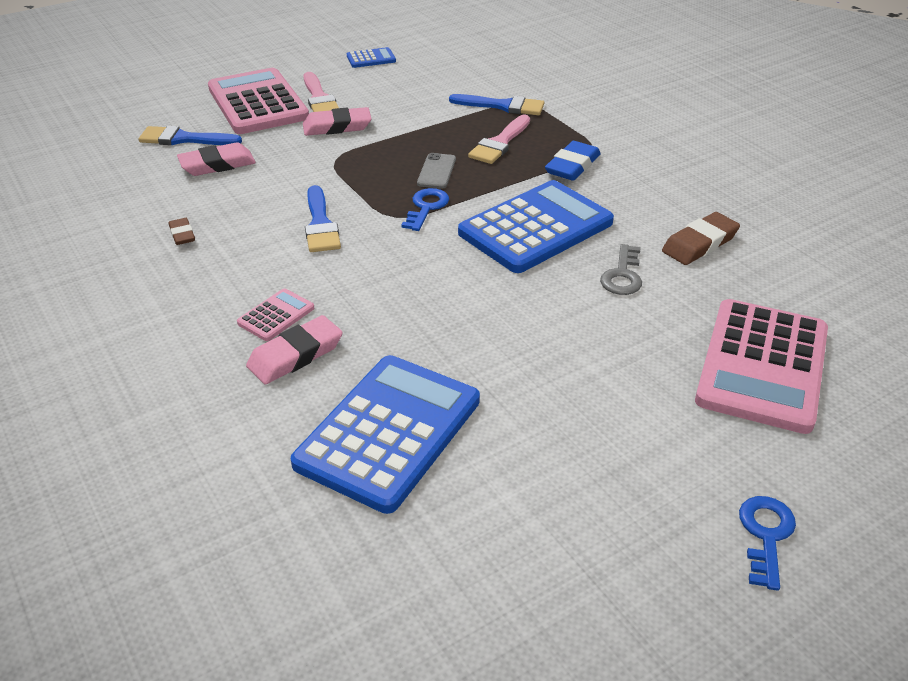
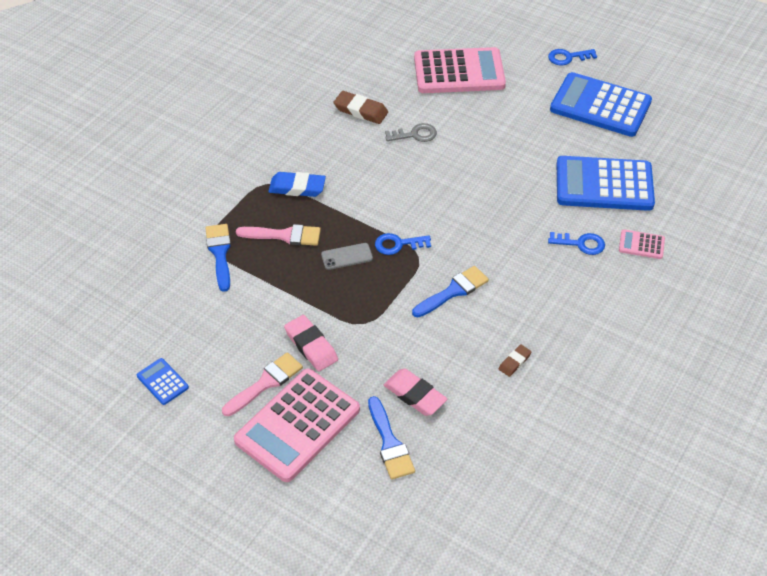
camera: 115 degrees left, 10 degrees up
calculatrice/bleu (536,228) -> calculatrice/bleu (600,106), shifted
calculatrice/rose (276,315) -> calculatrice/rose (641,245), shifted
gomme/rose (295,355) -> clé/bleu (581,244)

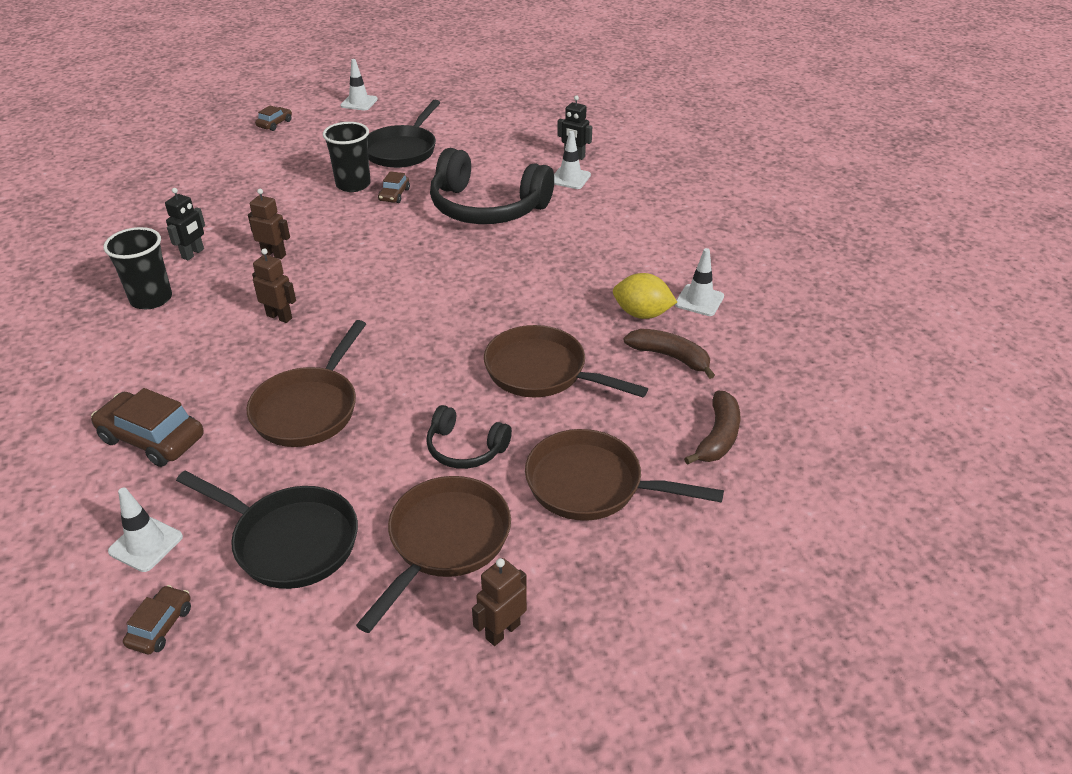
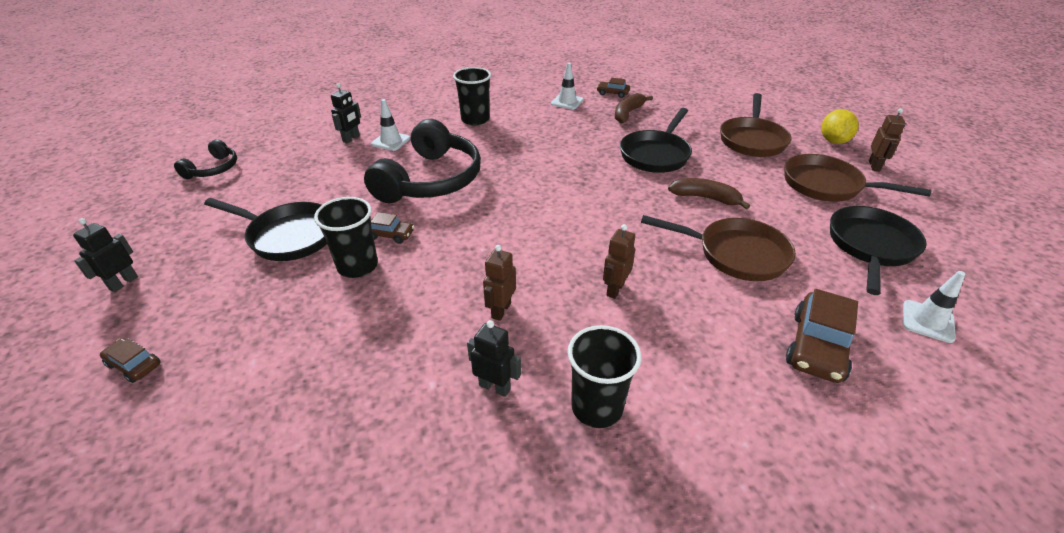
camera: 90 degrees left, 0 degrees up
cône de chantier/blanc (359,102) -> robot/noir (123,283)
citron/jaune (642,314) -> citron/jaune (833,141), shifted
poêle/marron (542,372) -> poêle/noir (656,154)
banane/marron (718,437) -> banane/marron (705,198), shifted
casque audio/noir (465,448) -> casque audio/noir (213,169), shifted
robot/marron (502,631) -> robot/marron (874,166), 120 degrees counterclockwise
voiture/marron (160,626) -> voiture/marron (612,93), shifted
none -> gobelet/noir (475,120)

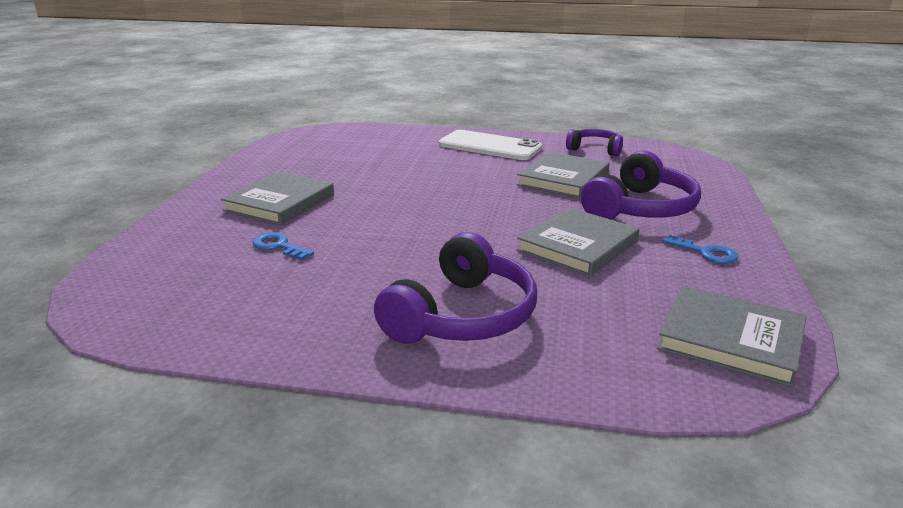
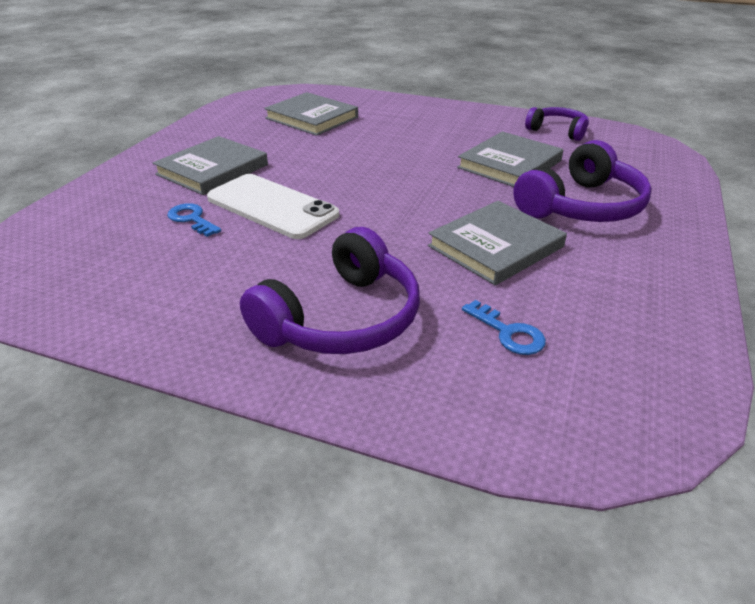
camera: 10 degrees right, 10 degrees up
téléphone/blanc (490,146) -> téléphone/blanc (272,206), shifted
clé/bleu (706,253) -> clé/bleu (508,333), shifted
livre/gris (730,339) -> livre/gris (312,118), shifted

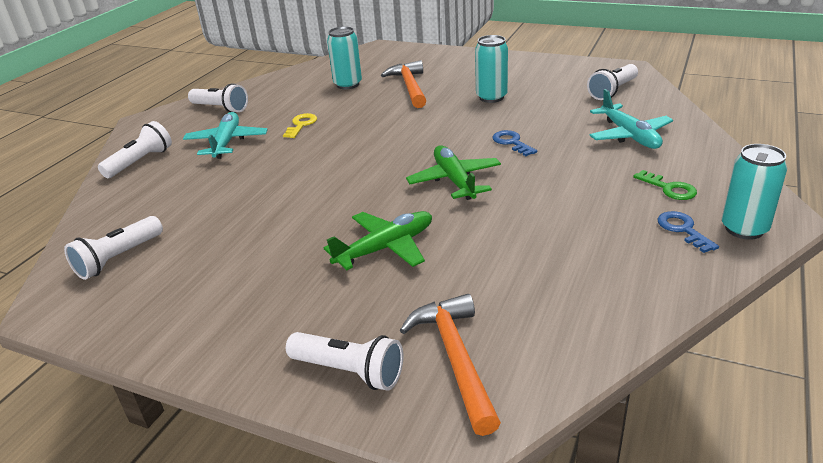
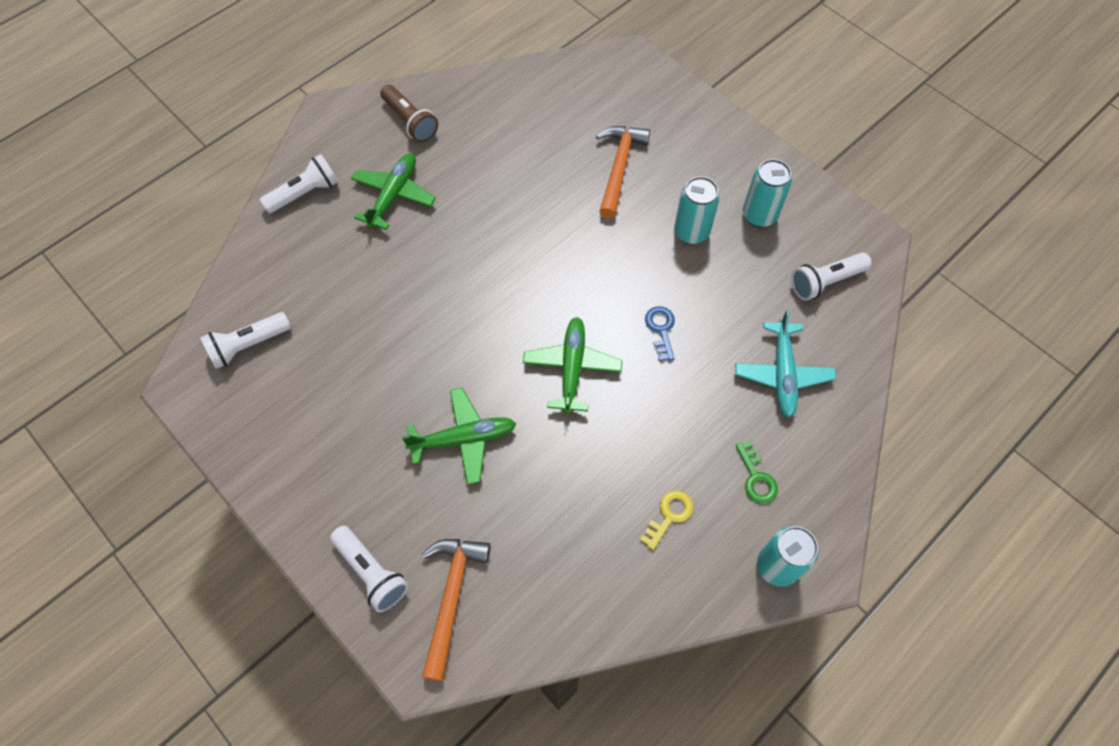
camera: 20 degrees right, 30 degrees up
canette/turquoise (348,84) -> canette/turquoise (759,215), shifted
lampe de poche/blanc (220,108) -> lampe de poche/marron (410,121)
avion/turquoise (227,142) -> avion/vert (393,195)
clé/jaune (301,125) -> clé/jaune (669,515), shifted
clé/bleu (683,230) -> none

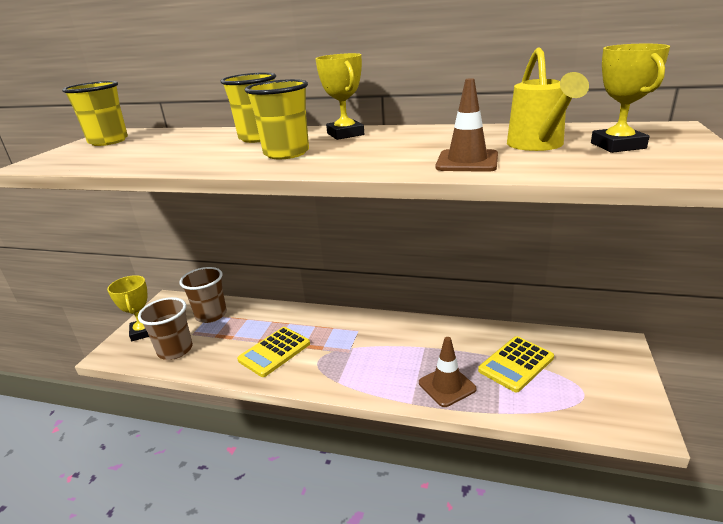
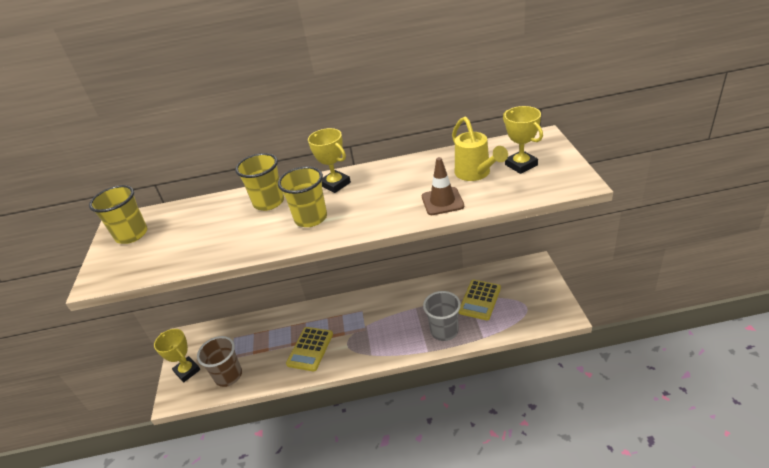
camera: 20 degrees left, 10 degrees up
gobelet/marron (211,315) -> none
cône de chantier/marron (447,386) -> gobelet/gris (444,331)

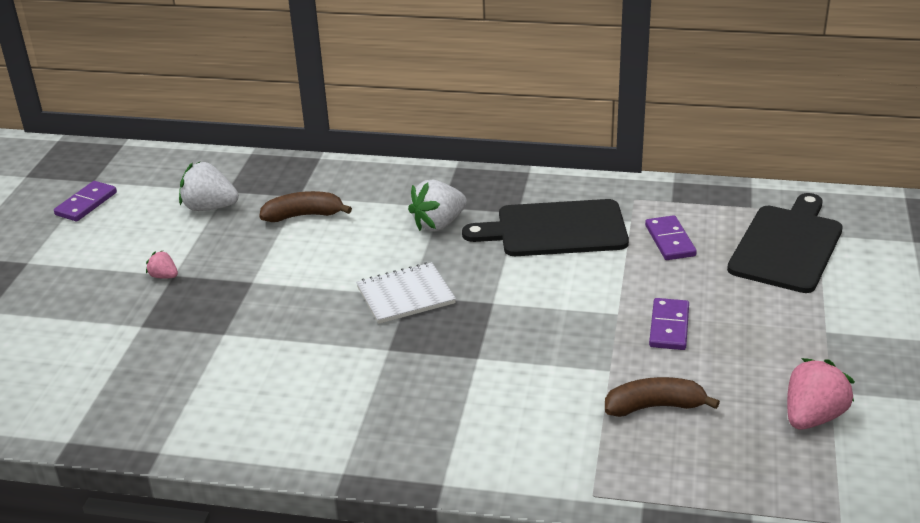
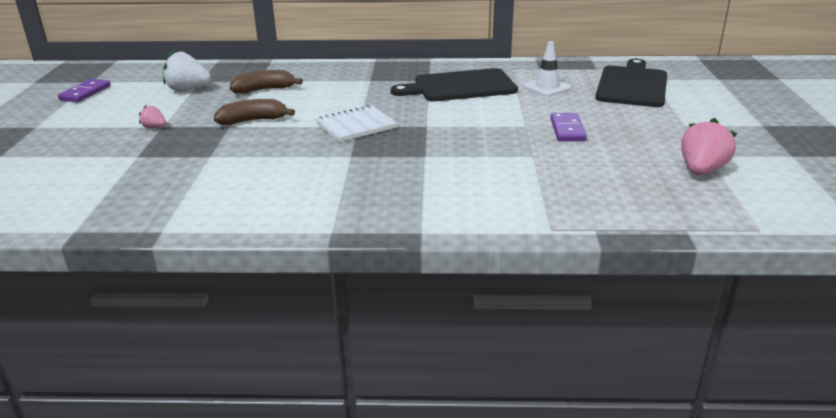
camera: 10 degrees left, 5 degrees down
fraise/blanc (438,224) -> none
domino/violet (670,241) -> cône de chantier/blanc (547,87)
banane/marron (654,406) -> banane/marron (253,120), shifted

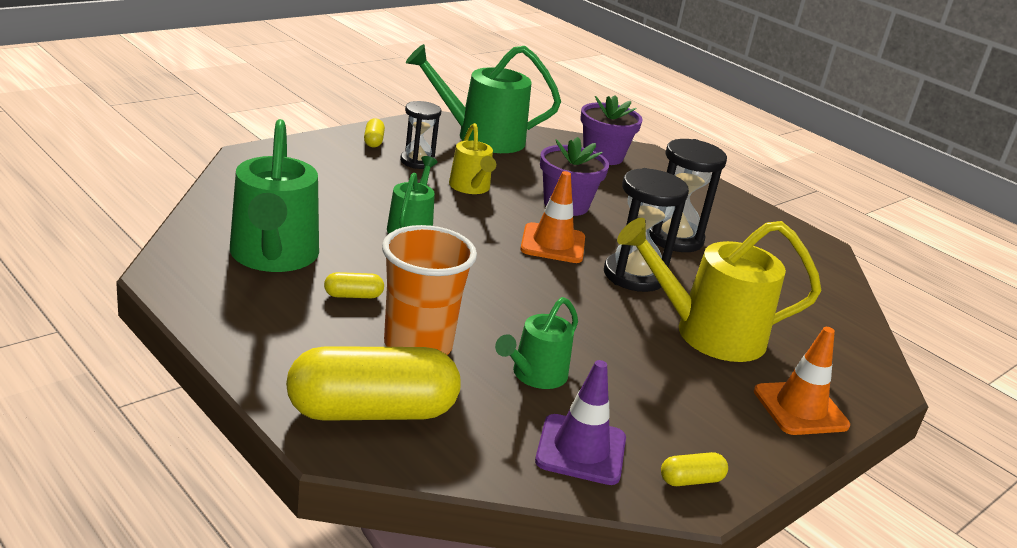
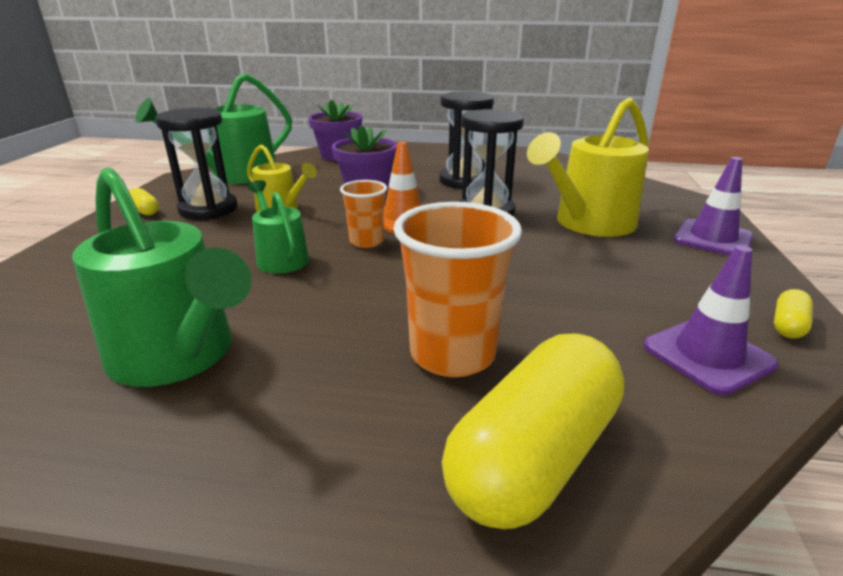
camera: 35 degrees left, 0 degrees up
sablier/noir (417,161) -> sablier/noir (208,209), x1.55
gélule/jaune (353,295) -> none
arrosoir/vert (535,375) -> none
cône de chantier/orange (800,408) -> cône de chantier/violet (712,238)
none -> gobelet/orange (366,241)

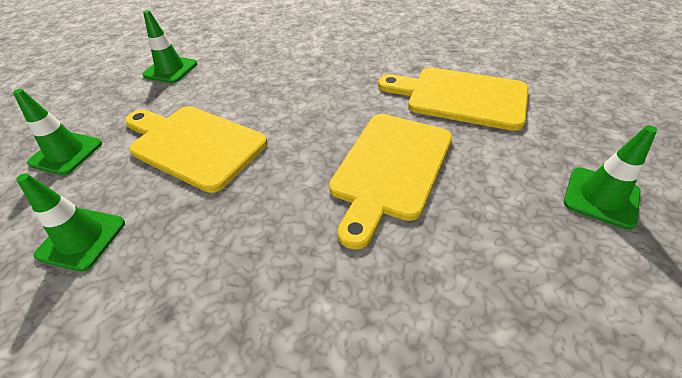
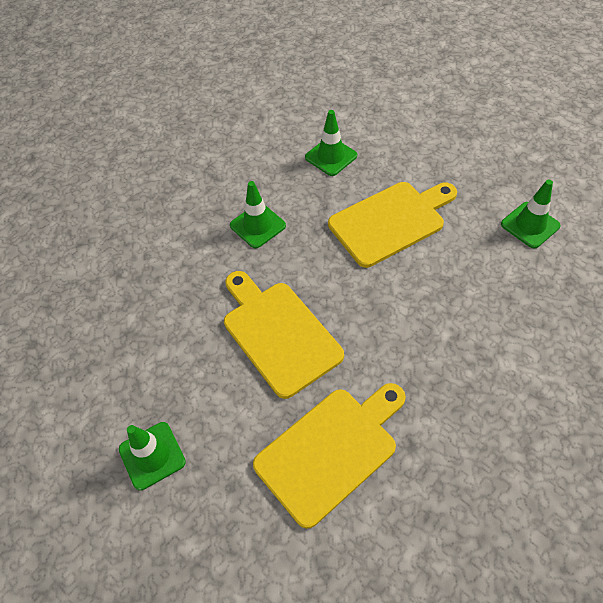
camera: 120 degrees right, 10 degrees up
cône de chantier/vert (66,153) -> cône de chantier/vert (257,225), shifted

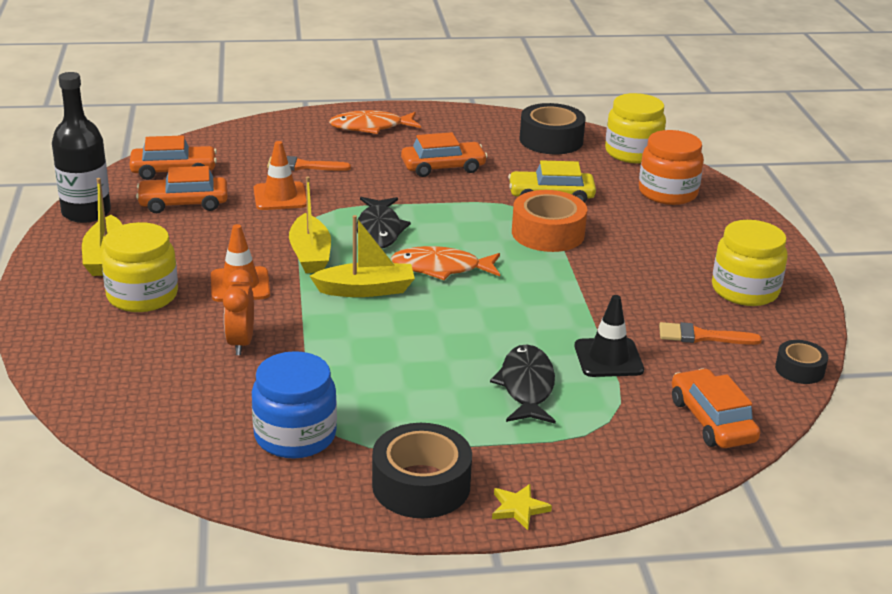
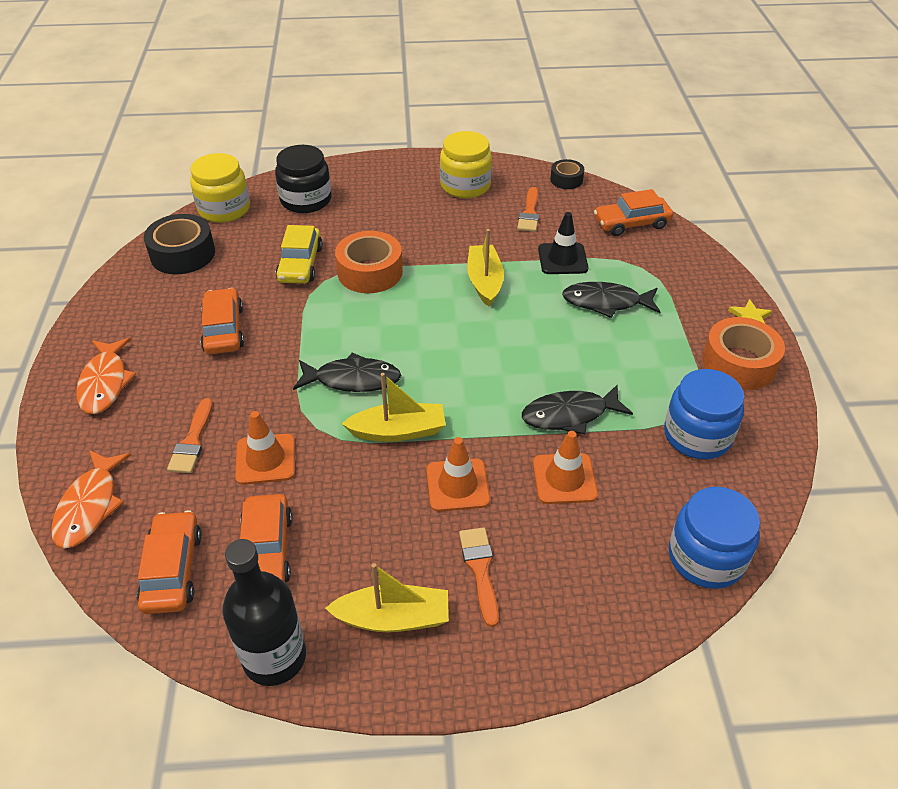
camera: 85 degrees left, 15 degrees up
bocal/orange (667,193) -> bocal/noir (306,200)
bateau/jaune (365,290) -> bateau/jaune (484,282), shifted
bocal/jaune (142,296) -> pinceau/orange (480,570)
poisson/orange (441,268) -> poisson/orange (89,506), shifted
réveil/orange (240,343) -> cône de chantier/orange (564,479)
ruban adhésif/noir (421,485) -> ruban adhésif/orange (739,363)
none -> poisson/noir (569,415)
none -> bocal/bleu (706,557)

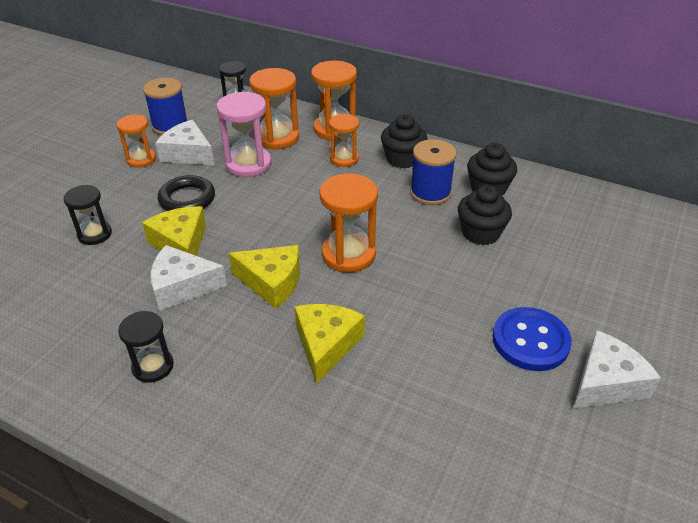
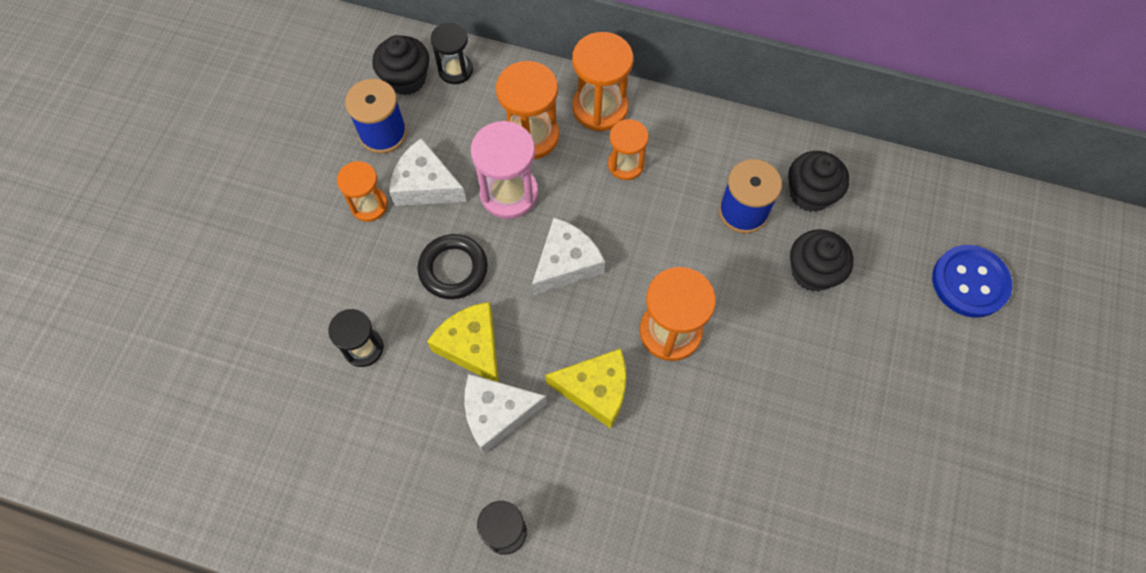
camera: 10 degrees left, 25 degrees up
muffin/noir (402,159) -> muffin/noir (406,79), shifted
fromage/jaune (326,345) -> none
bouton/bleu (530,341) -> bouton/bleu (969,282), shifted
fromage/blanc (606,383) -> fromage/blanc (566,263), shifted

